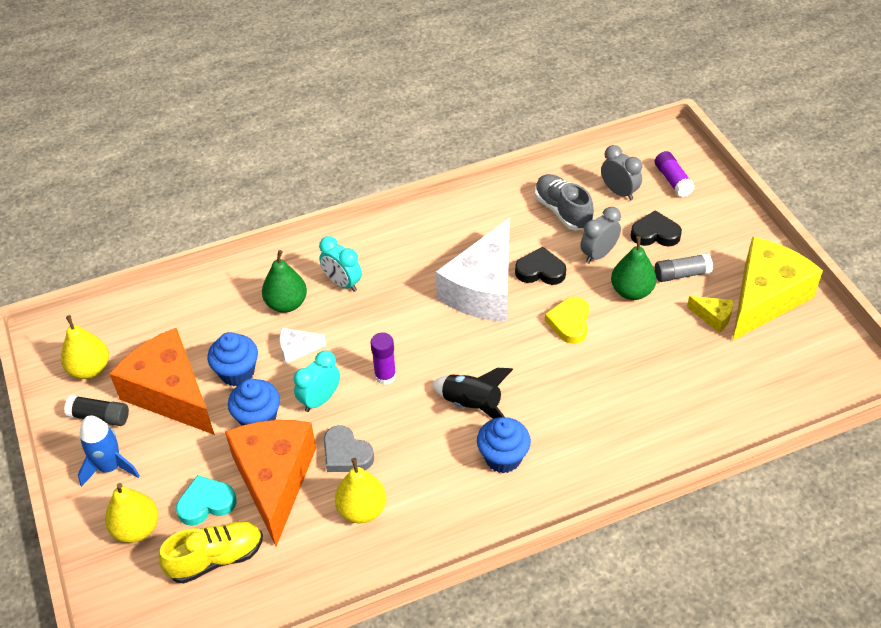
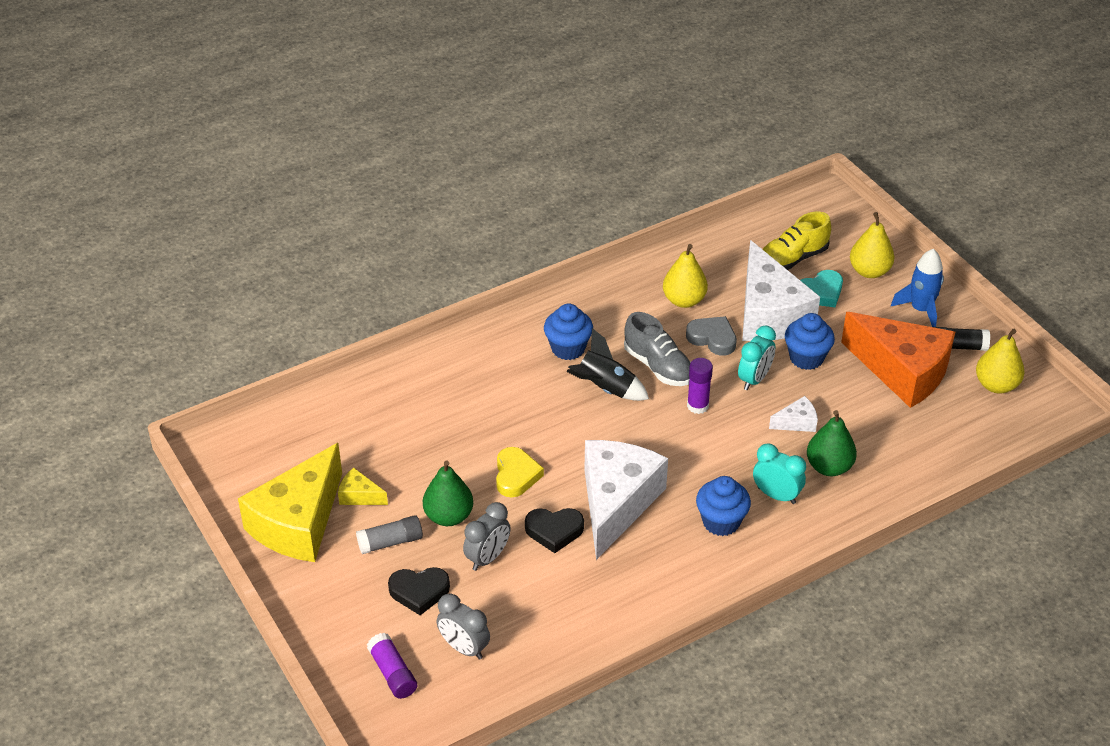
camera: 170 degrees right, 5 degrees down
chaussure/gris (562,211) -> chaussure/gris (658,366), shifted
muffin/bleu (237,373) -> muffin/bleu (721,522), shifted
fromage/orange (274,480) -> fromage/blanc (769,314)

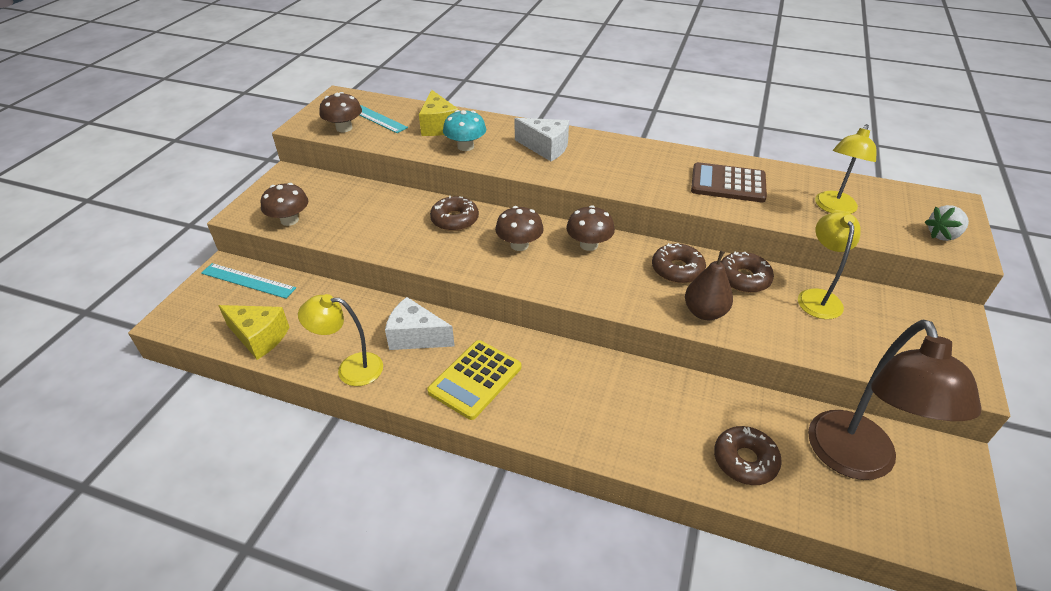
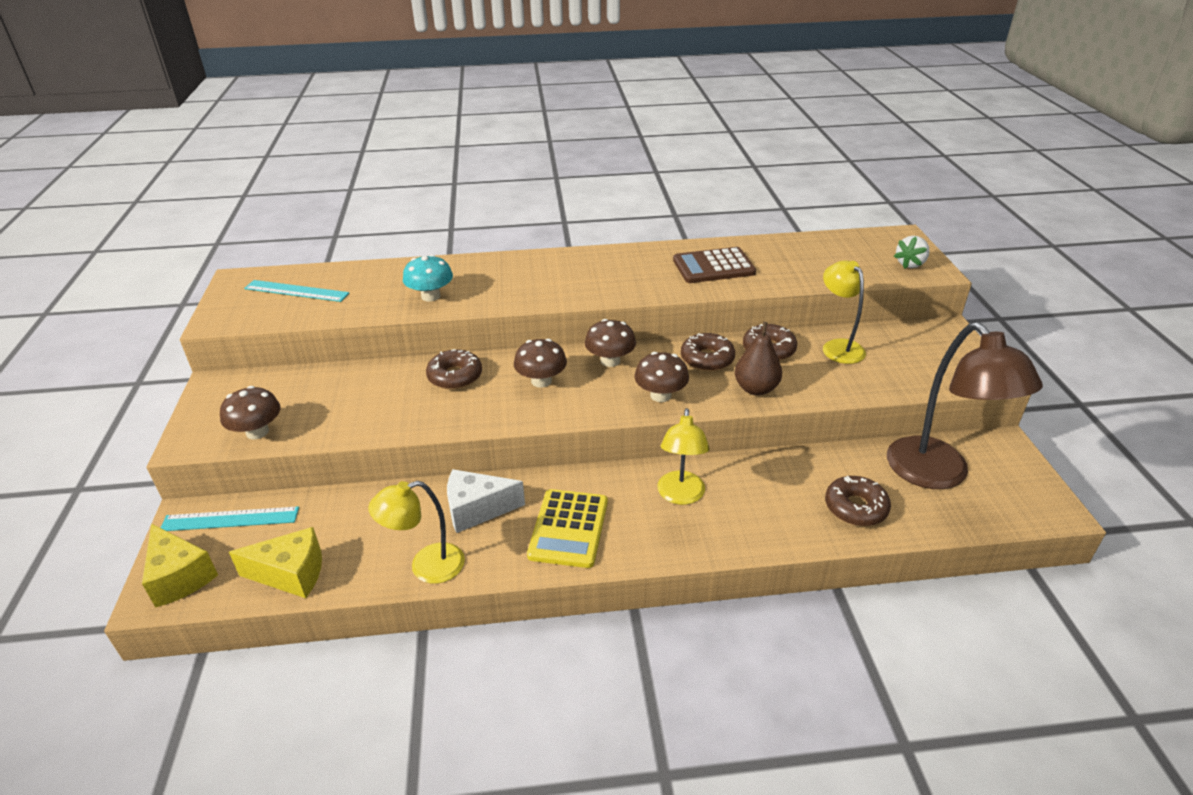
camera: 25 degrees left, 5 degrees down
fromage/jaune (438,126) -> fromage/jaune (180,577), shifted
champignon/marron (344,128) -> champignon/marron (660,395), shifted
fromage/blanc (545,148) -> none
lampe/jaune (833,208) -> lampe/jaune (680,496), shifted

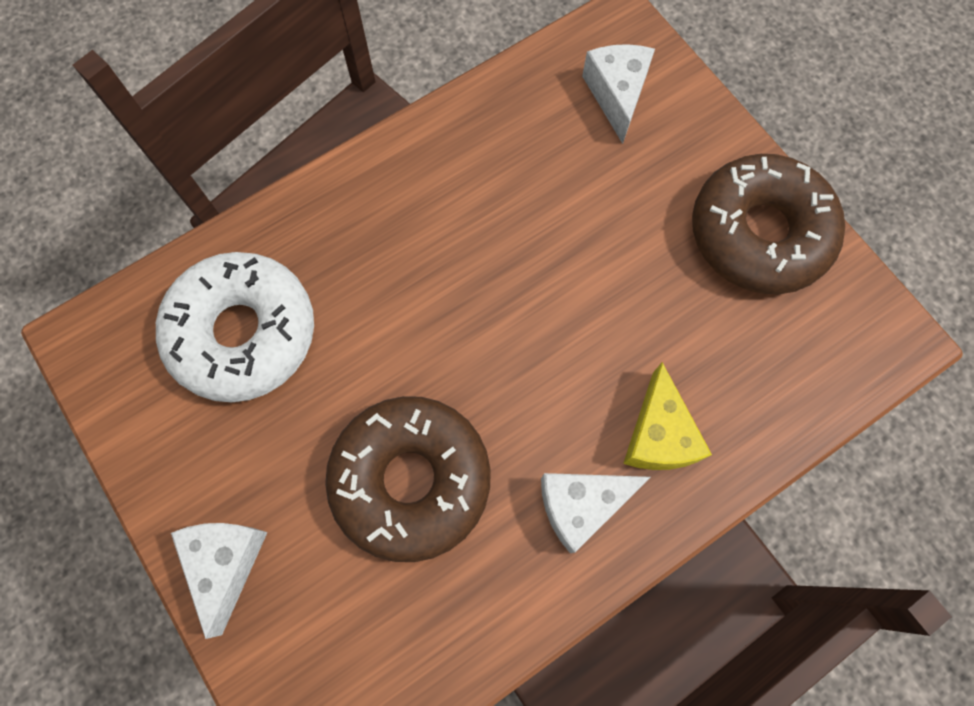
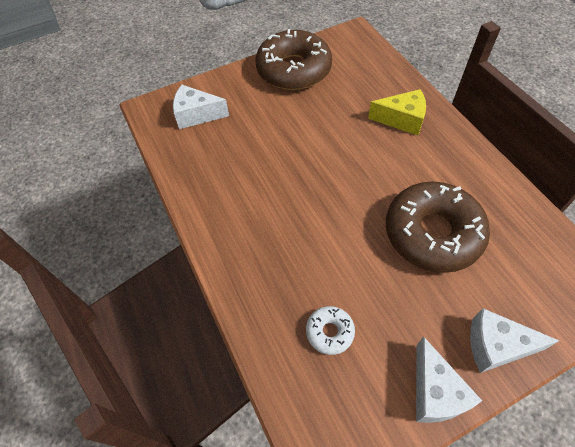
camera: 80 degrees left, 15 degrees down
beignet/blanc (243,333) -> beignet/blanc (329,332), x0.44
fromage/blanc (581,505) -> fromage/blanc (435,392), shifted

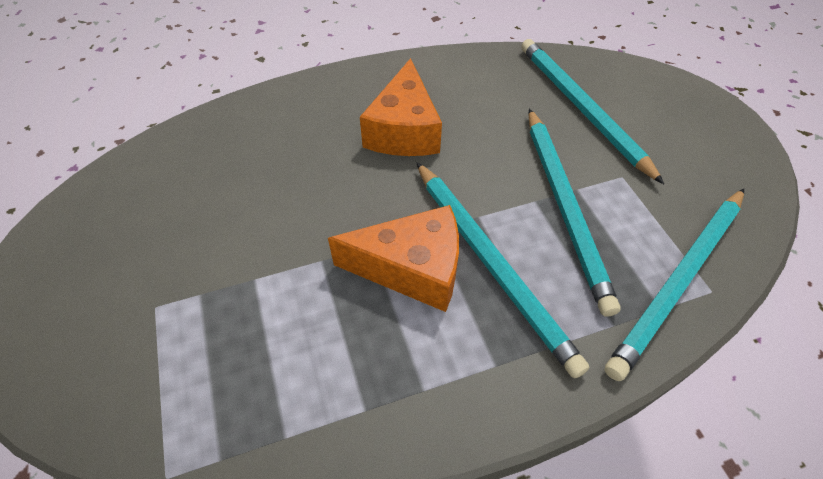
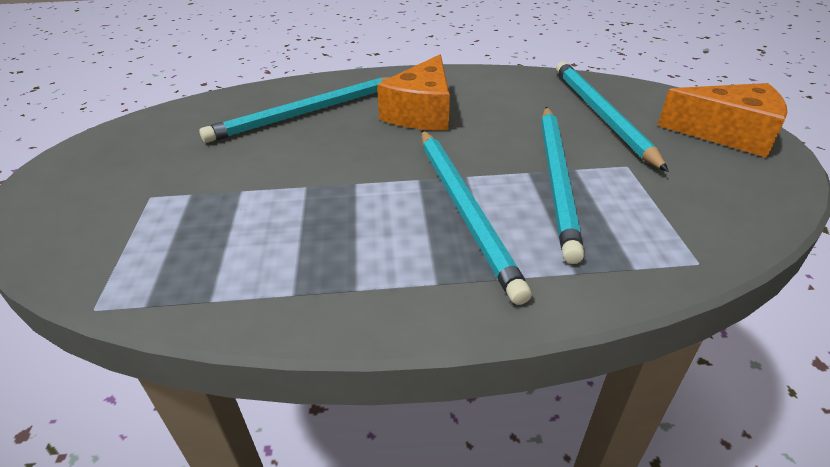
camera: 15 degrees right, 15 degrees down
crayon/turquoise (679,280) -> crayon/turquoise (307,113), shifted
fromage/orange (412,269) -> fromage/orange (727,134), shifted

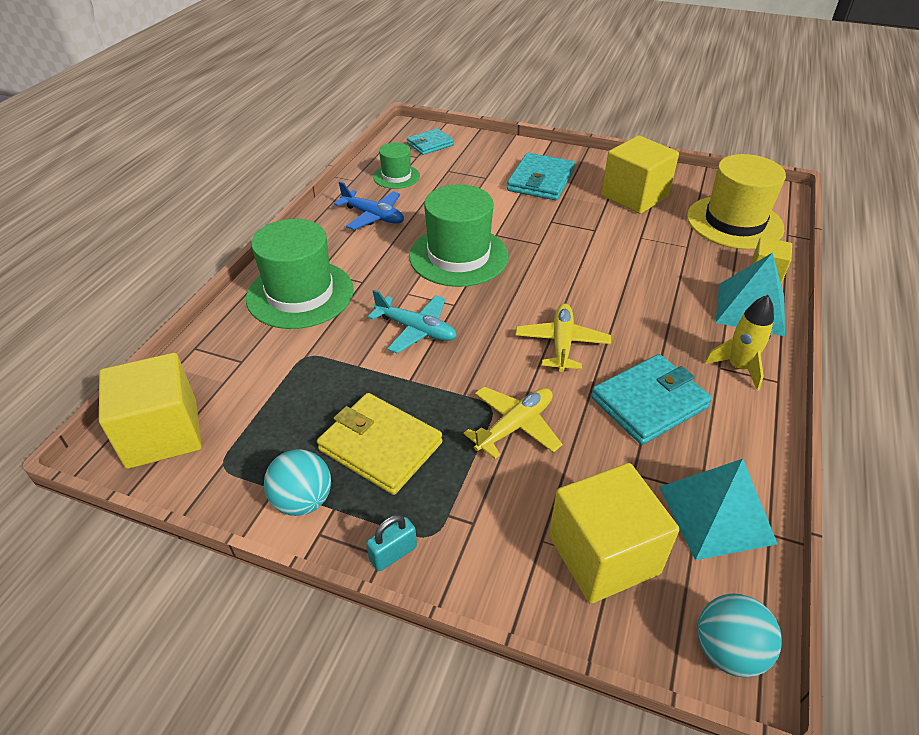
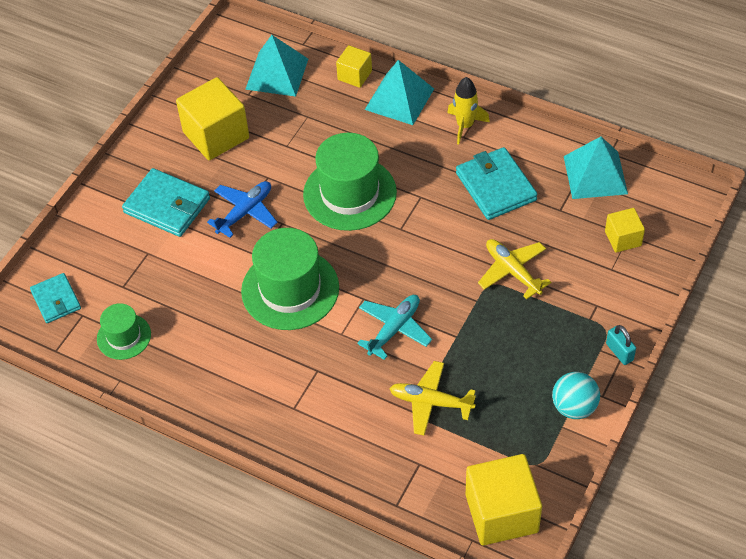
camera: 80 degrees left, 10 degrees up
chapeau/jaune (734,222) -> pyramide/turquoise (277,74)
avion/bleu (373,216) -> avion/bleu (245,212), shifted
chapeau/vert (300,294) -> chapeau/vert (350,193), shifted
avion/jaune (561,343) -> avion/jaune (430,402), shifted
portefeuille/jaune (380,446) -> none
cube/jaune (603,554) -> cube/jaune (623,238), x0.54
balle/turquoise (727,651) -> none

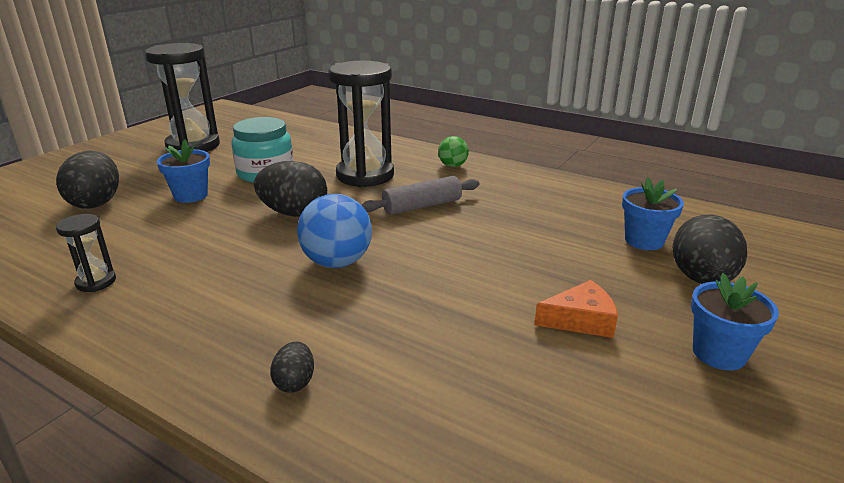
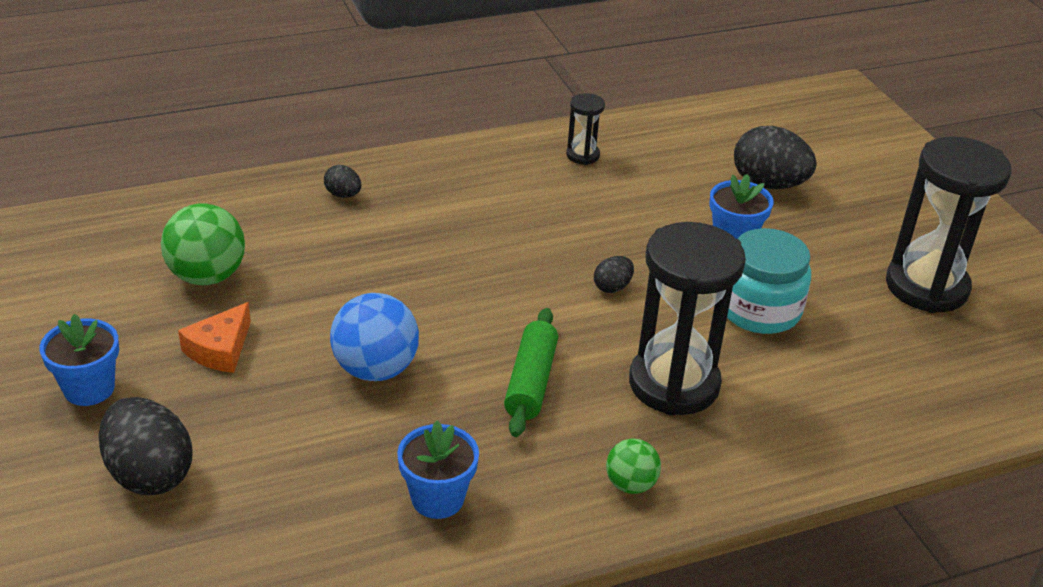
camera: 125 degrees right, 10 degrees up
œuf/noir (294,213) -> œuf/noir (612,287), x0.50
rouleau à pâtisserie/gris (422,206) -> rouleau à pâtisserie/vert (531,382)
pot de fleurs/bleu (644,241) -> pot de fleurs/bleu (437,498), shifted
balle/bleu (337,262) -> balle/bleu (375,369), shifted
none -> balle/vert (207,276)

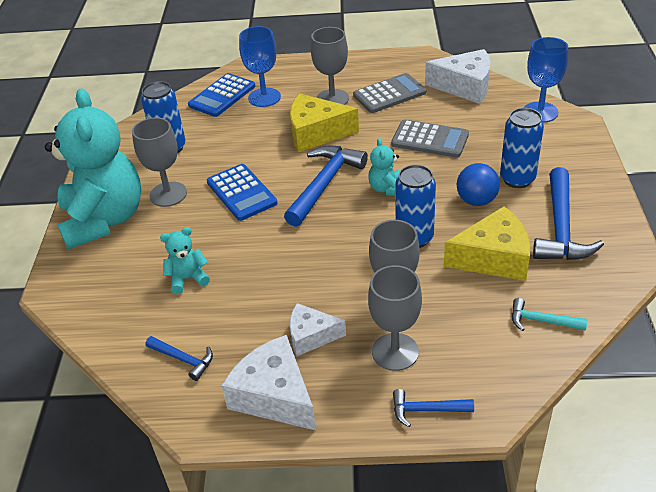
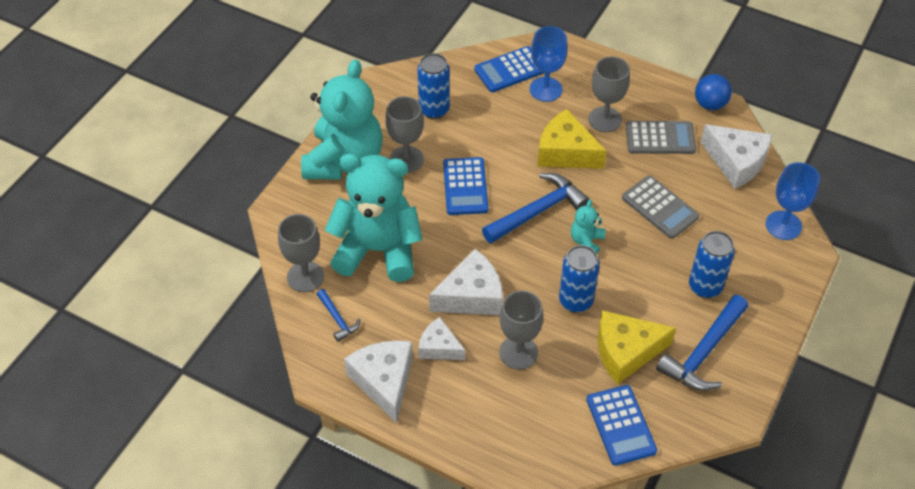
camera: 25 degrees right, 10 degrees up
balle/bleu (476,200) -> balle/bleu (710,104), shifted
fromage/jaune (493,258) -> fromage/jaune (626,352), 150 degrees clockwise
ours en peluche/turquoise (188,279) -> ours en peluche/turquoise (378,250), x2.42
verre à pied/gris (395,352) -> verre à pied/gris (305,276), shifted
marteau/turquoise (541,321) -> calculatrice/bleu (620,425)
marteau/bleu (426,410) -> none
none -> fromage/blanc (471,296)

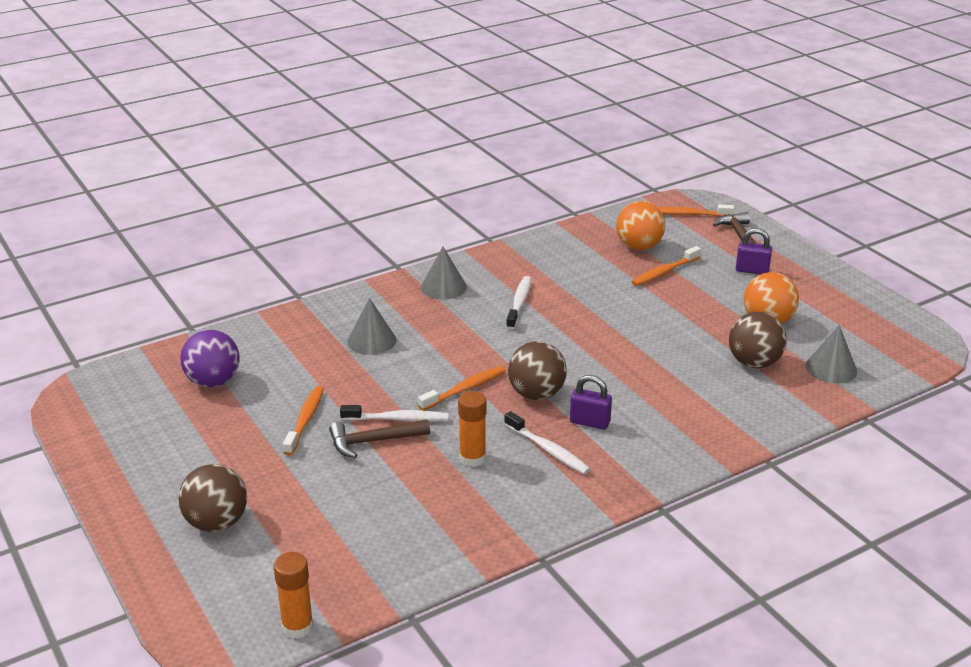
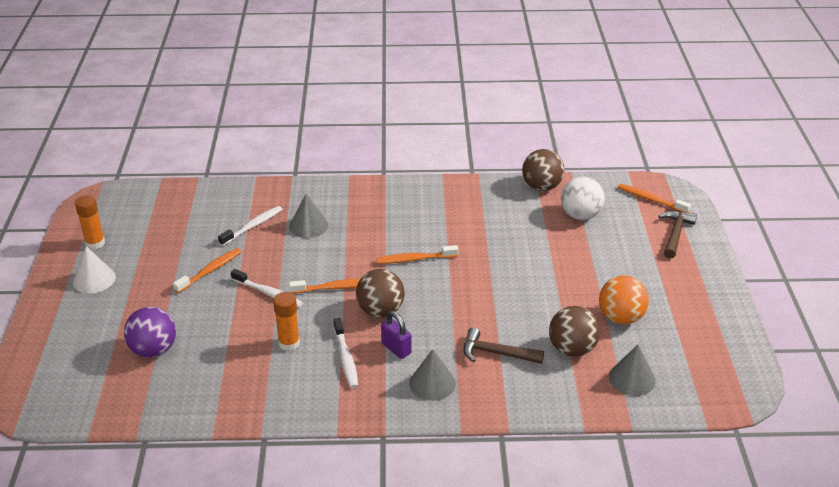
camera: 30 degrees right, 5 degrees up
balle/orange (639,246) -> balle/blanc (580,215)
cadenas/violet (752,270) -> none
brosse à dents/orange (664,272) -> brosse à dents/orange (415,259), shifted
cône/gris (443,287) -> cône/gris (432,383), shifted
brosse à dents/blanc (519,303) -> brosse à dents/blanc (253,226), shifted
balle/violet (213,381) -> balle/violet (153,350), shifted
marteau/marron (373,441) -> marteau/marron (496,353), shifted
balle/marron (216,523) -> balle/marron (541,187), shifted
bâton de colle/orange (297,626) -> bâton de colle/orange (95,243), shifted
none -> cône/blanc (94,279)

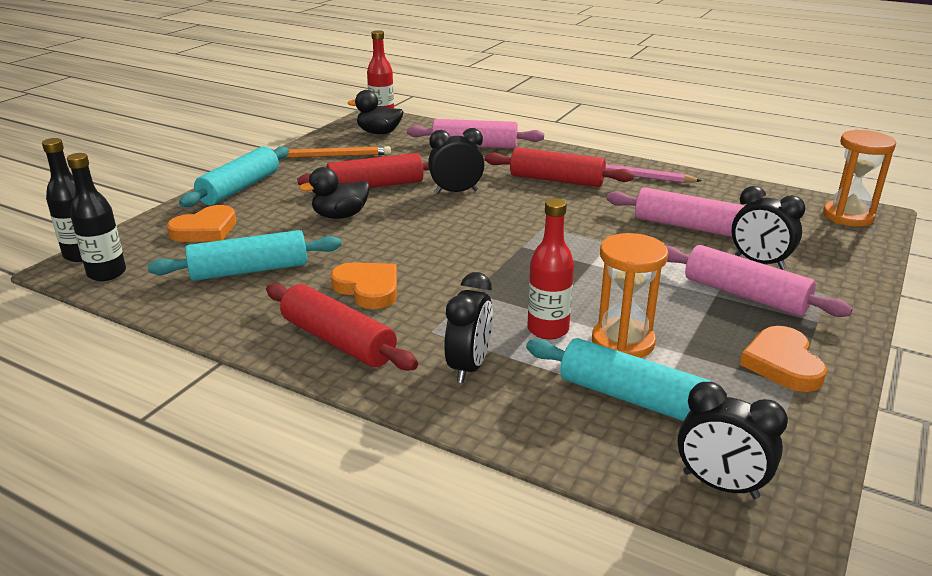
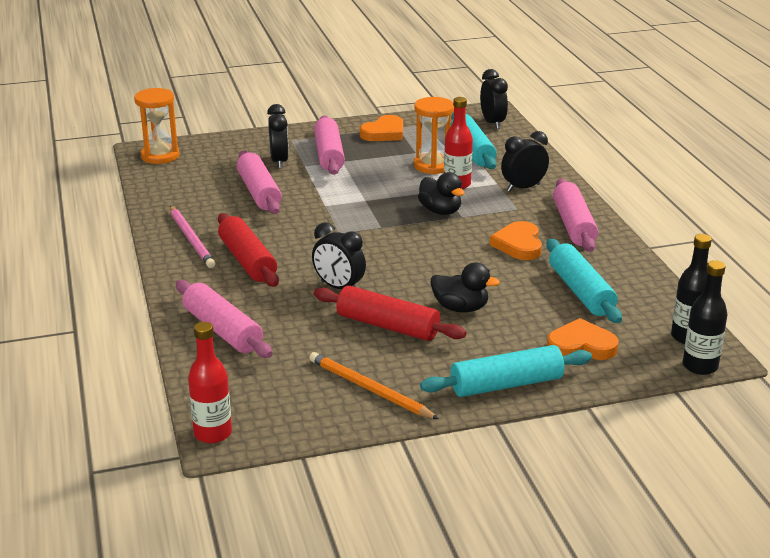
camera: 135 degrees left, 0 degrees up
canard/noir (379,133) -> canard/noir (440,211), shifted
rouleau à pâtisserie/turquoise (249,270) -> rouleau à pâtisserie/turquoise (581,291), 45 degrees clockwise
rouleau à pâtisserie/rouge (338,341) -> rouleau à pâtisserie/rose (573,225)

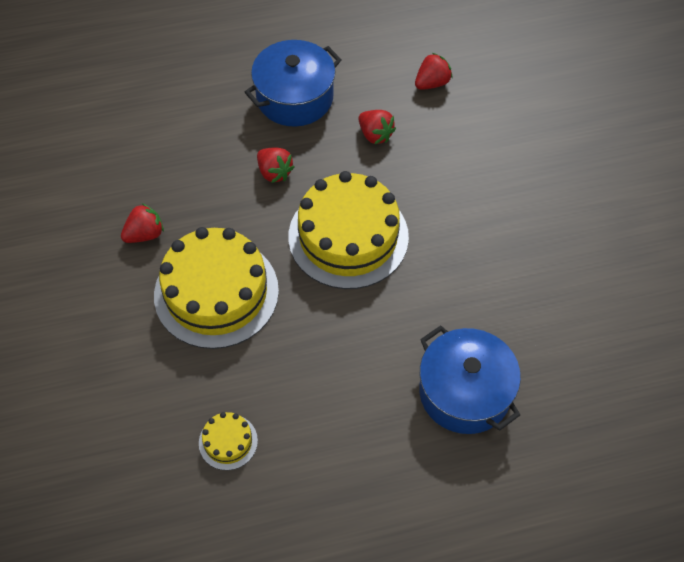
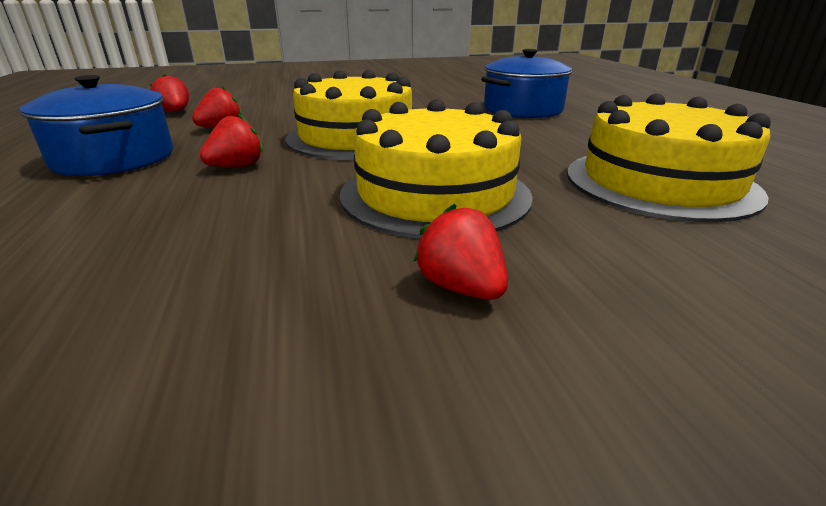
camera: 90 degrees left, 30 degrees down
fraise/rouge (145,234) -> fraise/rouge (461,287), shifted
gâteau/jaune (228,442) -> gâteau/jaune (659,182), x2.29

